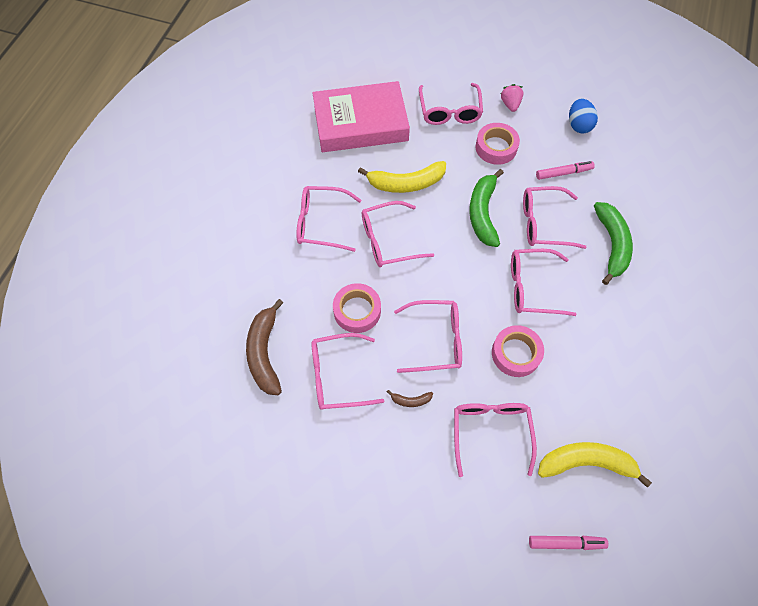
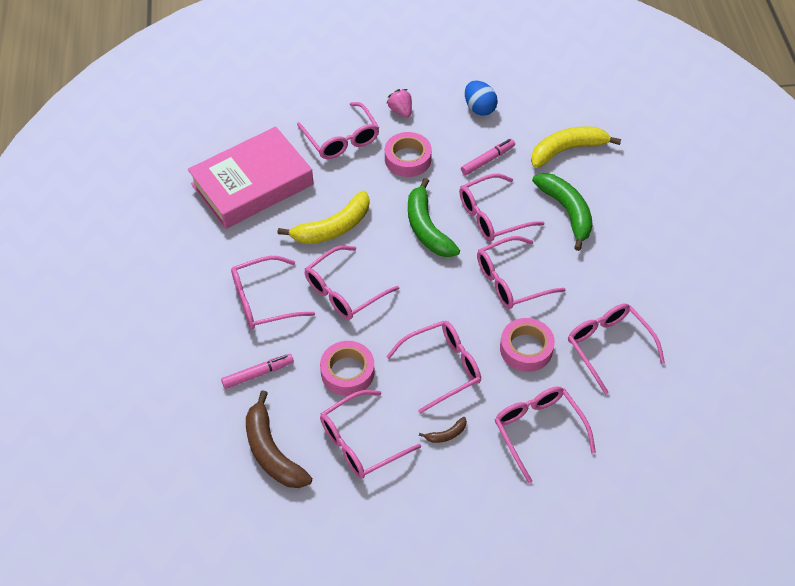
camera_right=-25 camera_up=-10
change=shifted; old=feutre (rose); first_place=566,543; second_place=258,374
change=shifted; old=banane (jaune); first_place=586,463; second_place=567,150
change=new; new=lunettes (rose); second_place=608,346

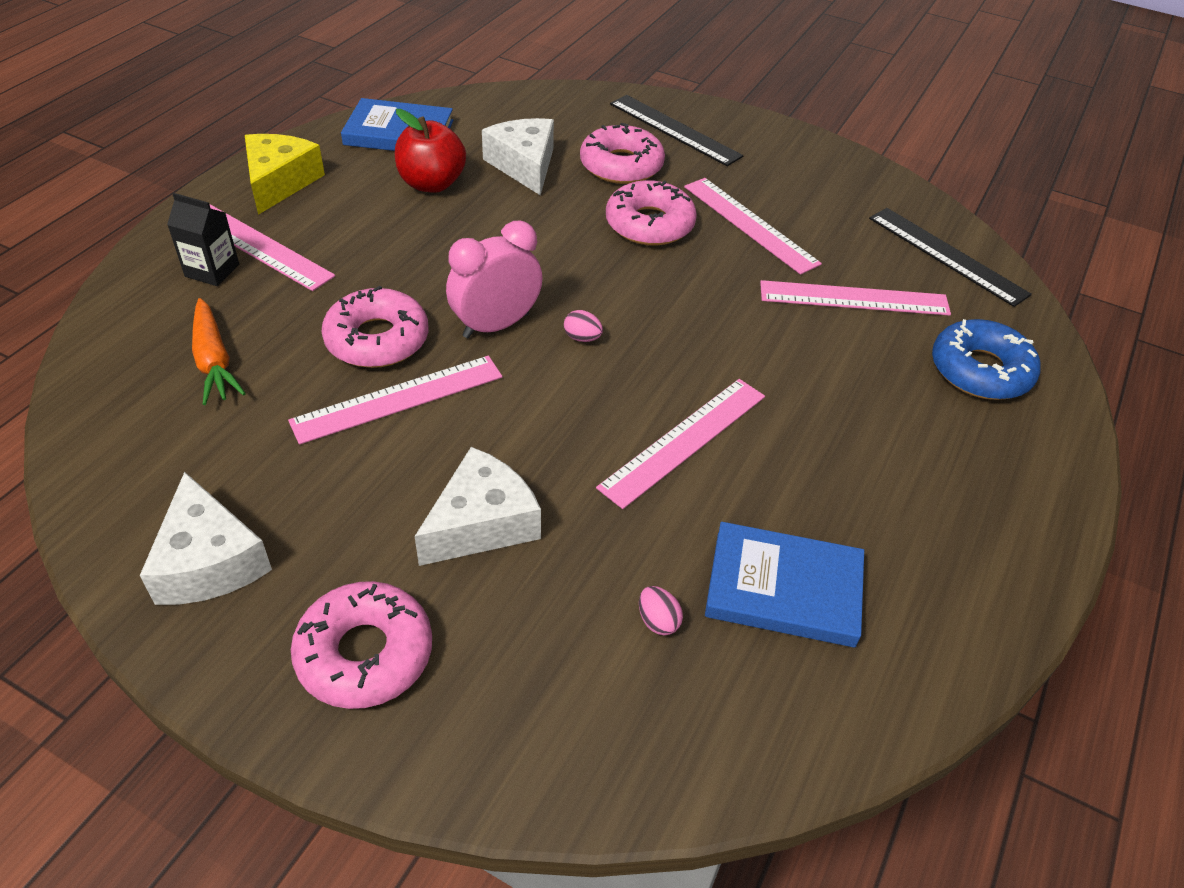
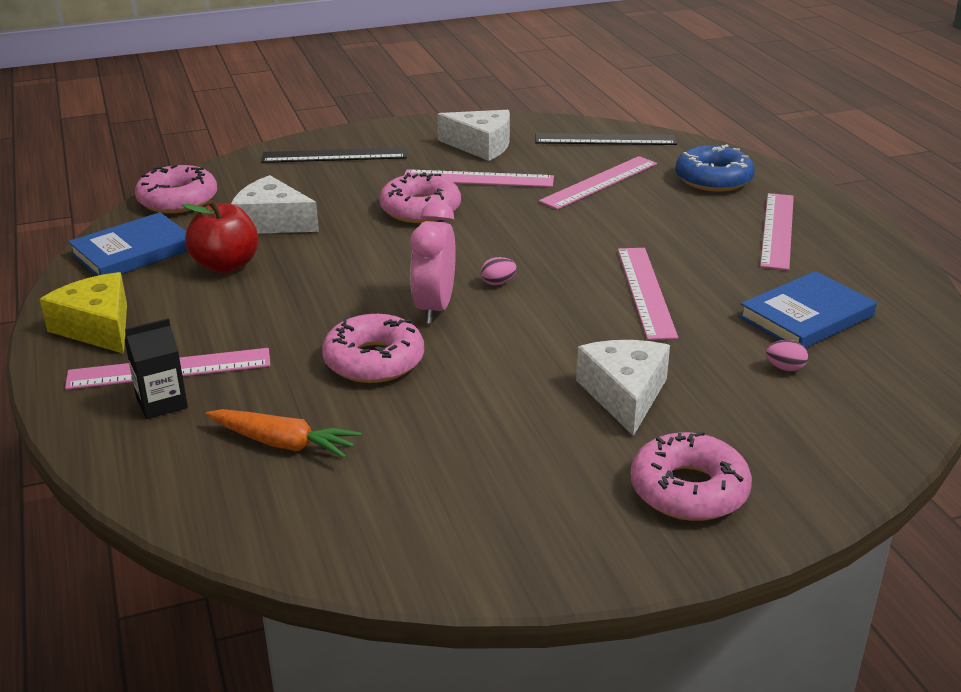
camera_right=-45 camera_up=-15
change=shifted; old=fromage (blanc); first_place=209,561; second_place=481,146
change=shifted; old=règle (rose); first_place=398,398; second_place=777,230
change=shifted; old=beignet (rose); first_place=621,165; second_place=178,200

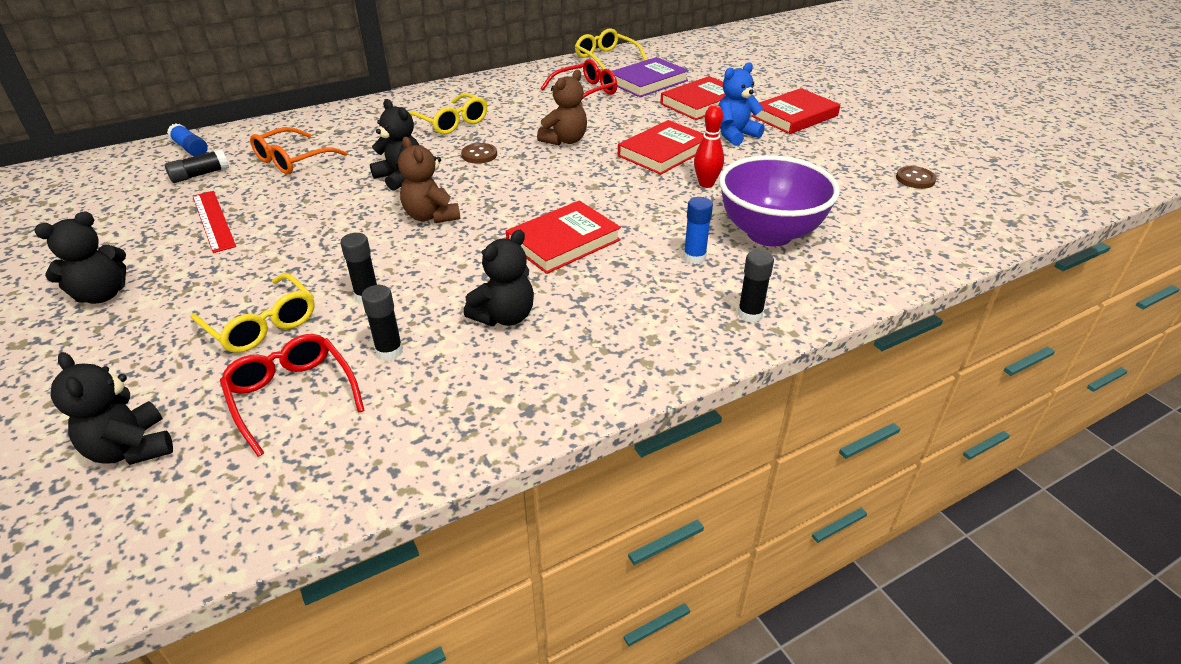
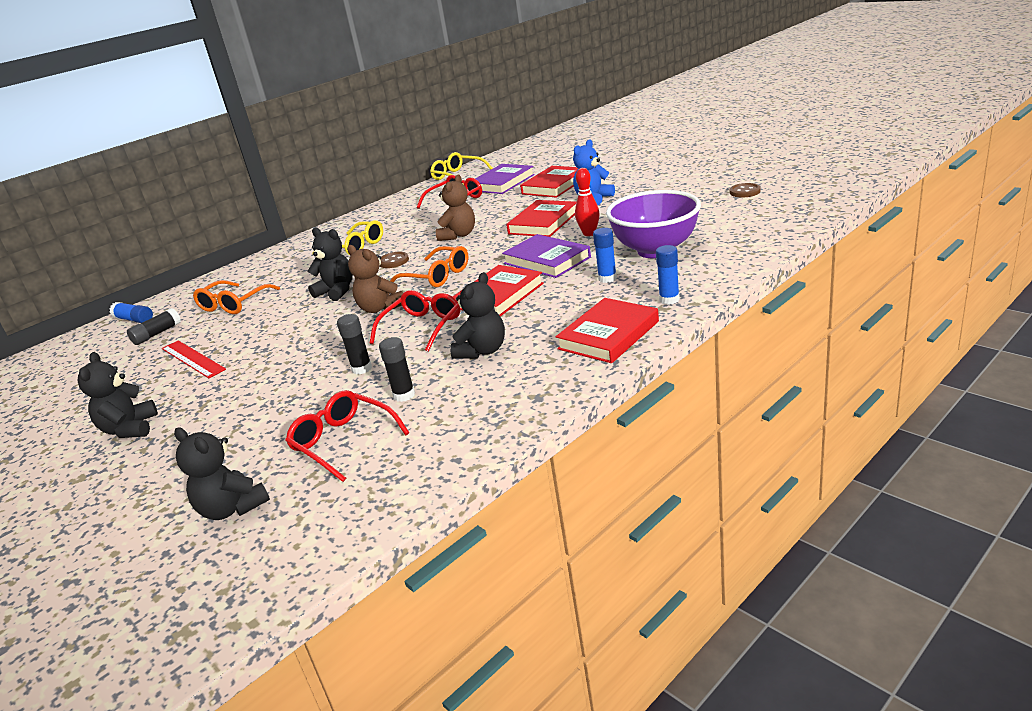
camera_right=-10 camera_up=-10
change=rotated; old=ours en peluche (noir); first_place=102,295; second_place=130,429; degrees=135
change=gone; old=lunettes (jaune); first_place=261,324
change=repainted; old=bâton de colle (noir); new=bâton de colle (bleu); first_place=750,314; second_place=669,300
change=shifted; old=livre (rouge); first_place=794,116; second_place=608,335
change=new; new=lunettes (rouge); second_place=422,327
change=new; new=lunettes (orange); second_place=437,276
change=new; new=livre (violet); second_place=547,260

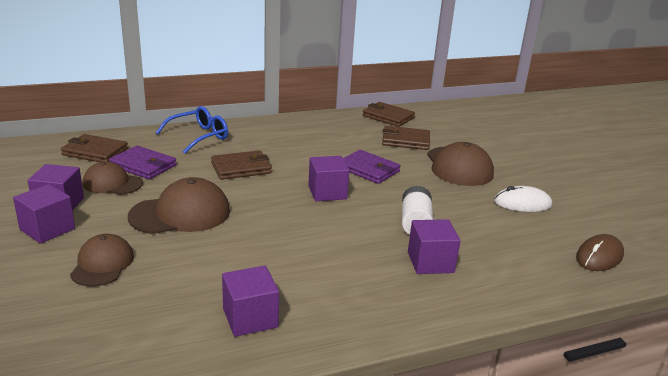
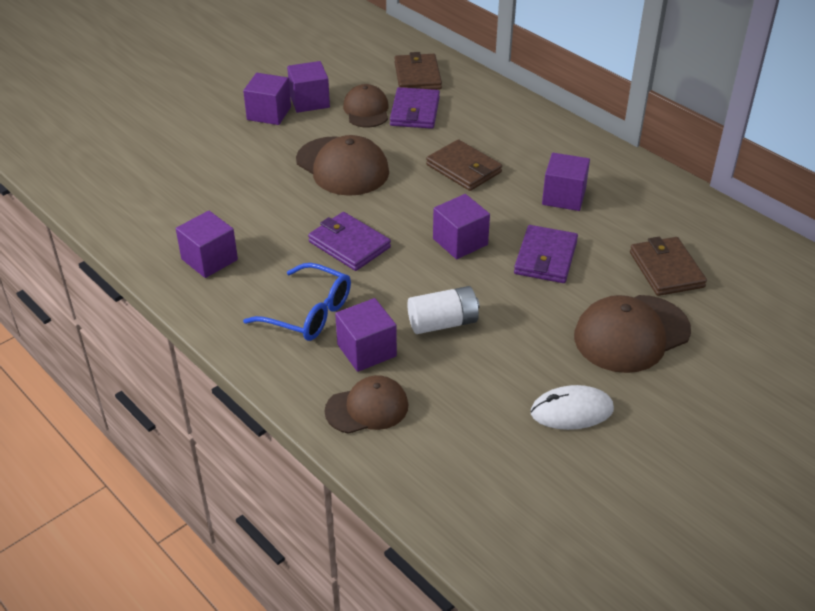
camera_right=70 camera_up=15
change=shifted; old=casquette (marron); first_place=102,264; second_place=367,408
change=shifted; old=lunettes (bleu); first_place=199,137; second_place=309,313
change=gone; old=portefeuille (marron); first_place=388,117
change=rotated; old=souris (blanc); first_place=522,203; second_place=571,411; degrees=-75
change=gone; old=souris (marron); first_place=599,256
change=new; new=portefeuille (violet); second_place=349,244
change=new; new=cube (violet); second_place=564,197

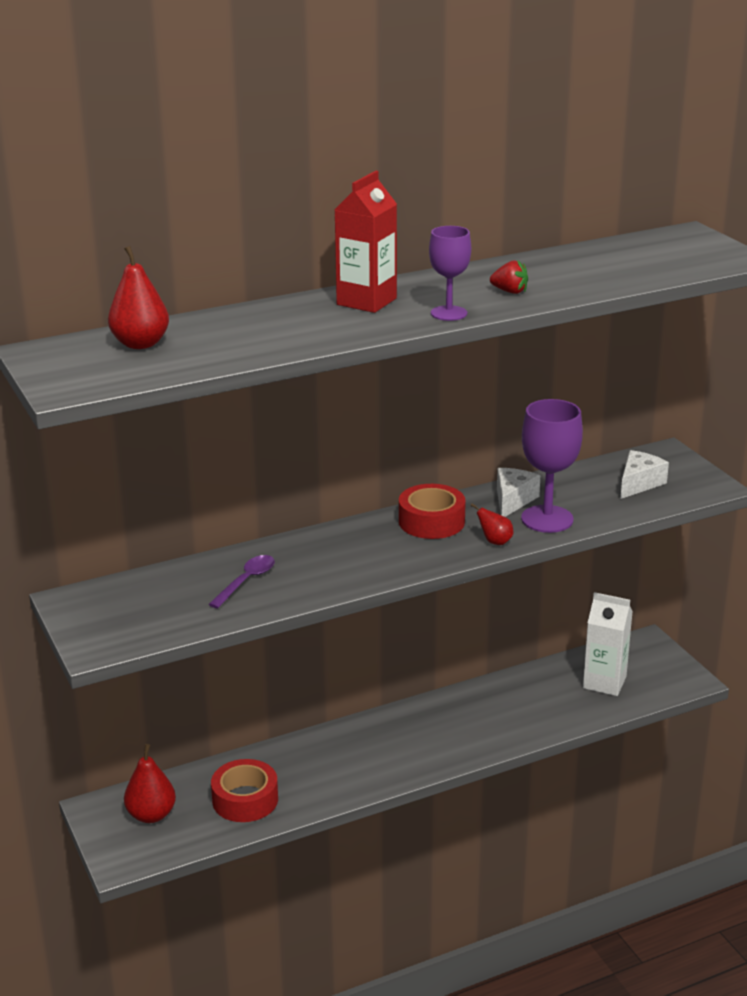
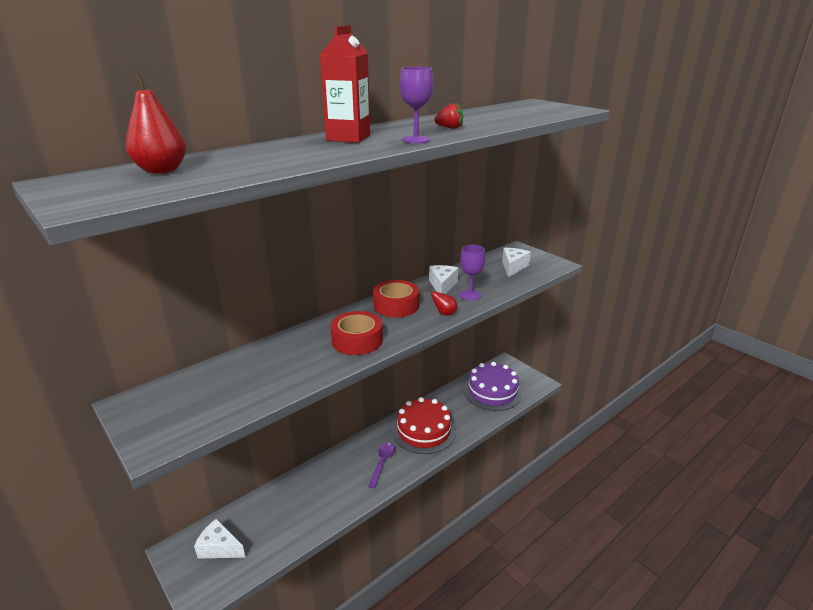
camera_right=-15 camera_up=0
change=swapped; old=poire (rouge); new=fromage (blanc); first_place=151,815; second_place=219,548
change=shifted; old=cuillère (violet); first_place=246,581; second_place=382,463
change=shifted; old=ruban adhésif (rouge); first_place=245,799; second_place=357,340
change=scaled; old=verre à pied (violet); first_place=547,519; second_place=470,295; factor=0.62
change=swapped; old=brique de lait (blanc); new=gâteau (violet); first_place=604,682; second_place=492,391
change=new; new=gâteau (rouge); second_place=424,431

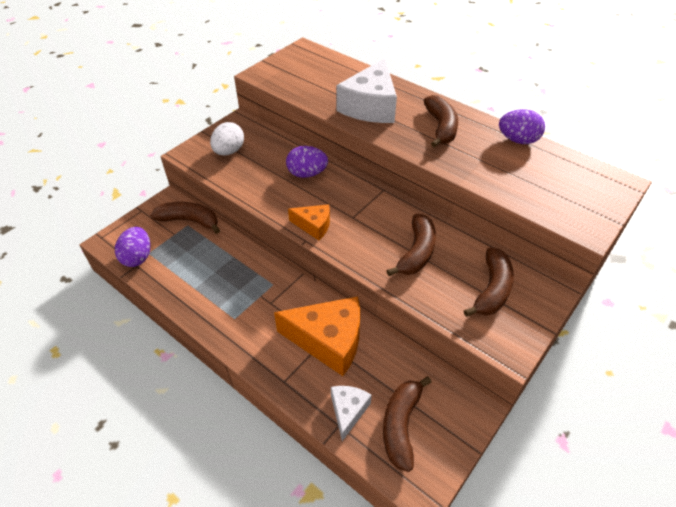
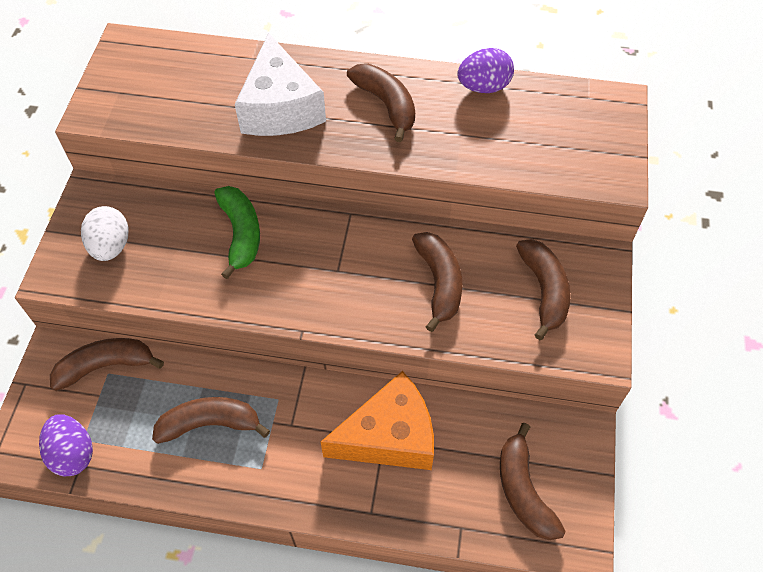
camera_right=-30 camera_up=10
change=swapped; old=œuf (violet); new=banane (vert); first_place=307,174; second_place=241,234
change=gone; old=fromage (orange); first_place=314,226
change=gone; old=fromage (blanc); first_place=348,411
change=new; new=banane (marron); second_place=210,424

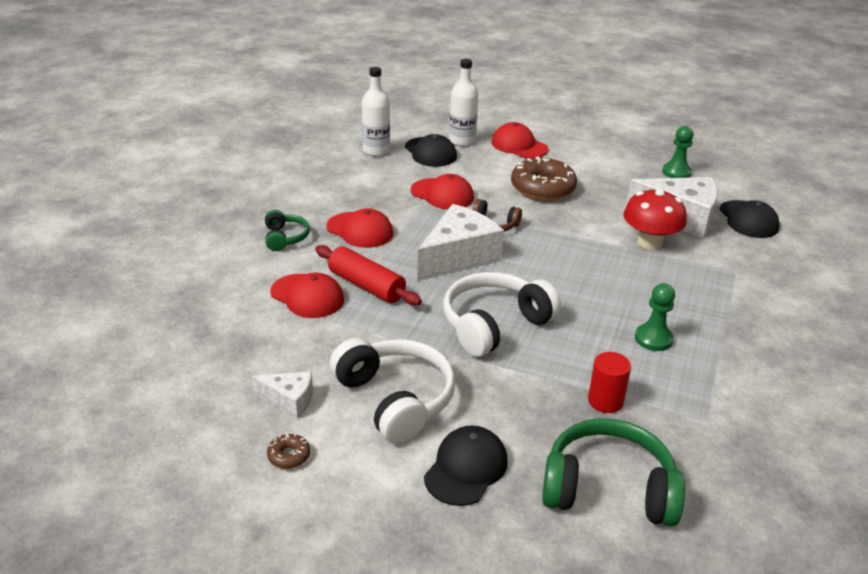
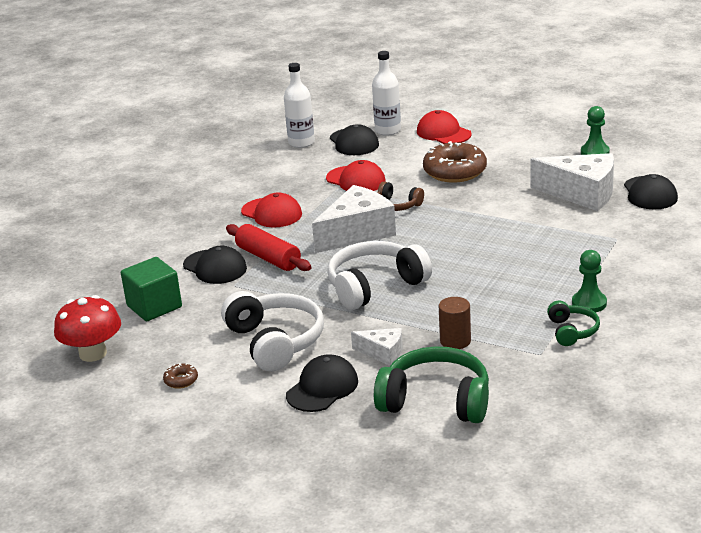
camera_right=10 camera_up=-5
change=shifted; old=fromage (blanc); first_place=289,400; second_place=383,353
change=shifted; old=casque audio (vert); first_place=285,238; second_place=572,331
change=repainted; old=casquette (rouge); new=casquette (noir); first_place=307,296; second_place=215,267
change=repainted; old=cylindre (rouge); new=cylindre (marron); first_place=605,401; second_place=455,341
change=shifted; old=champignon (rouge); first_place=649,242; second_place=93,353
change=shifted; old=pion (vert); first_place=653,339; second_place=589,303
change=new; new=cube (vert); second_place=154,306

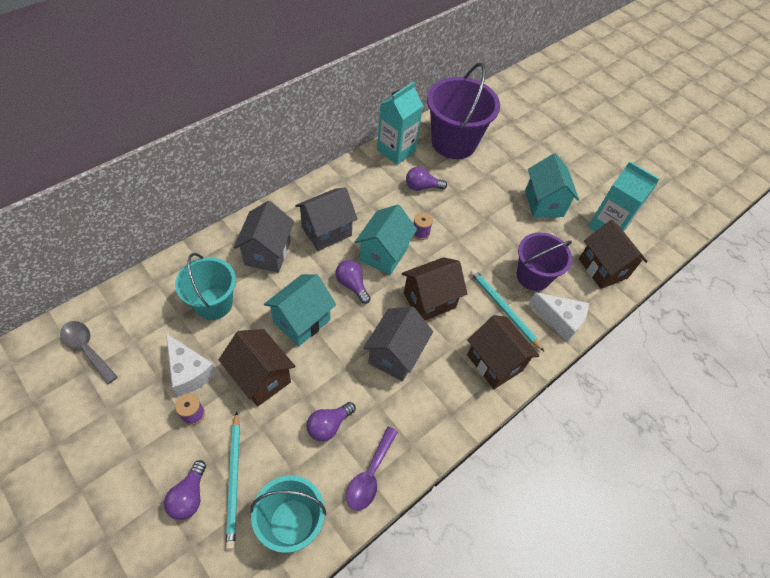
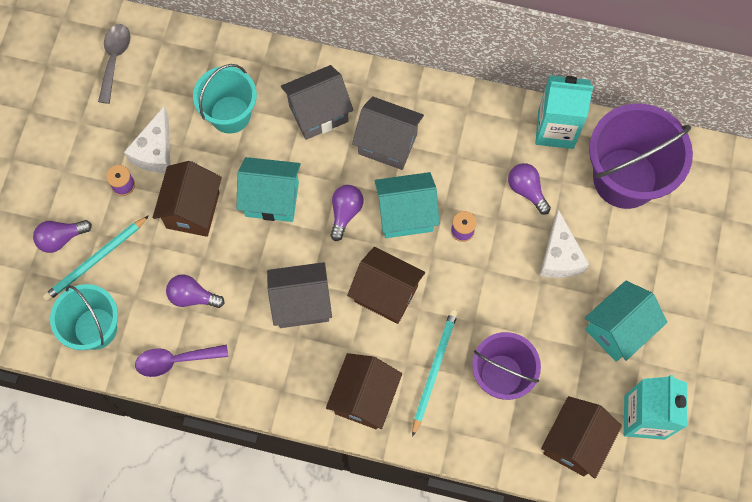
camera_right=60 camera_up=15
change=shifted; old=fromage (blanc); first_place=560,320; second_place=559,256

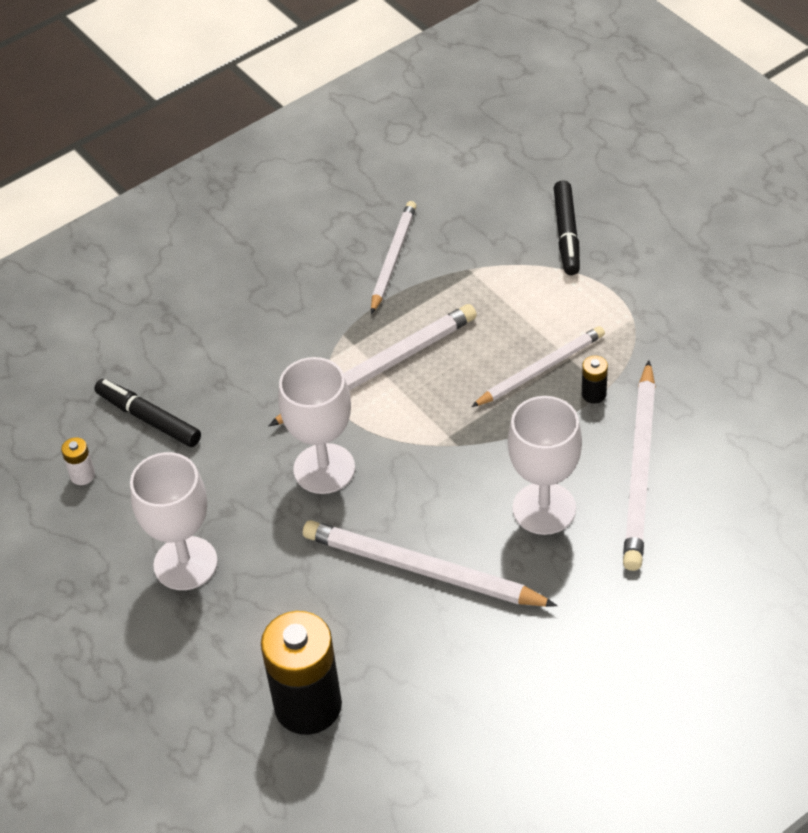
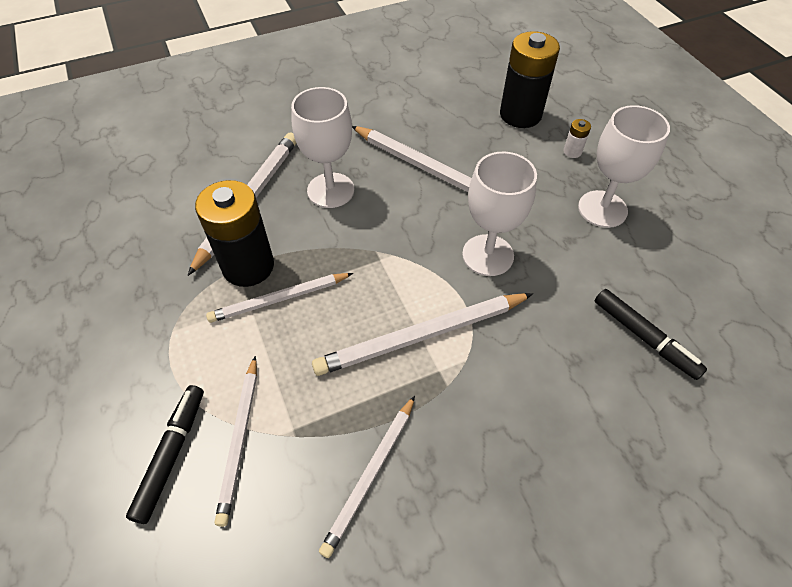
camera_right=-170 camera_up=5
change=shifted; old=pile (blanc); first_place=82,475; second_place=572,152
change=scaled; old=pile (noir); first_place=593,394; second_place=248,266; factor=2.42
change=new; new=crayon (blanc); second_place=240,439

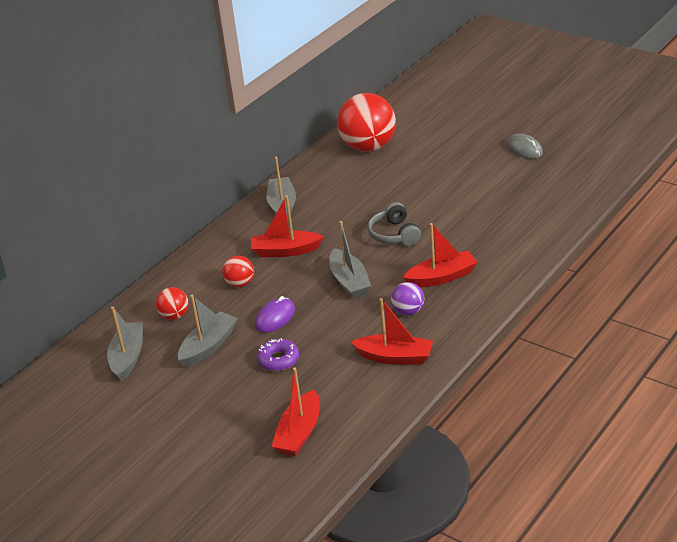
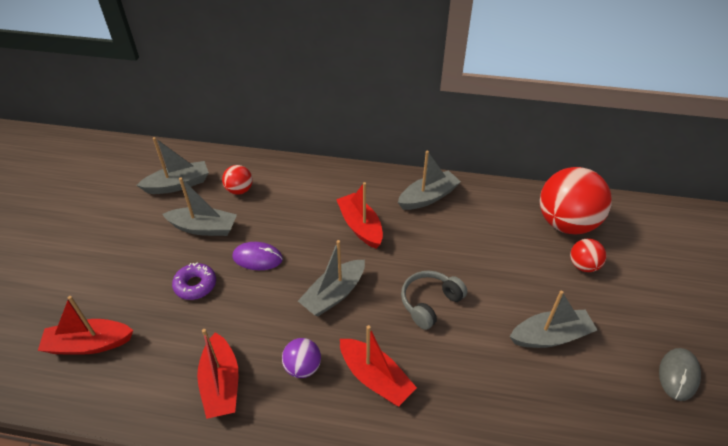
camera_right=60 camera_up=10
change=shifted; old=balle (rouge); first_place=240,284; second_place=583,266
change=new; new=bateau (gris); second_place=550,336

